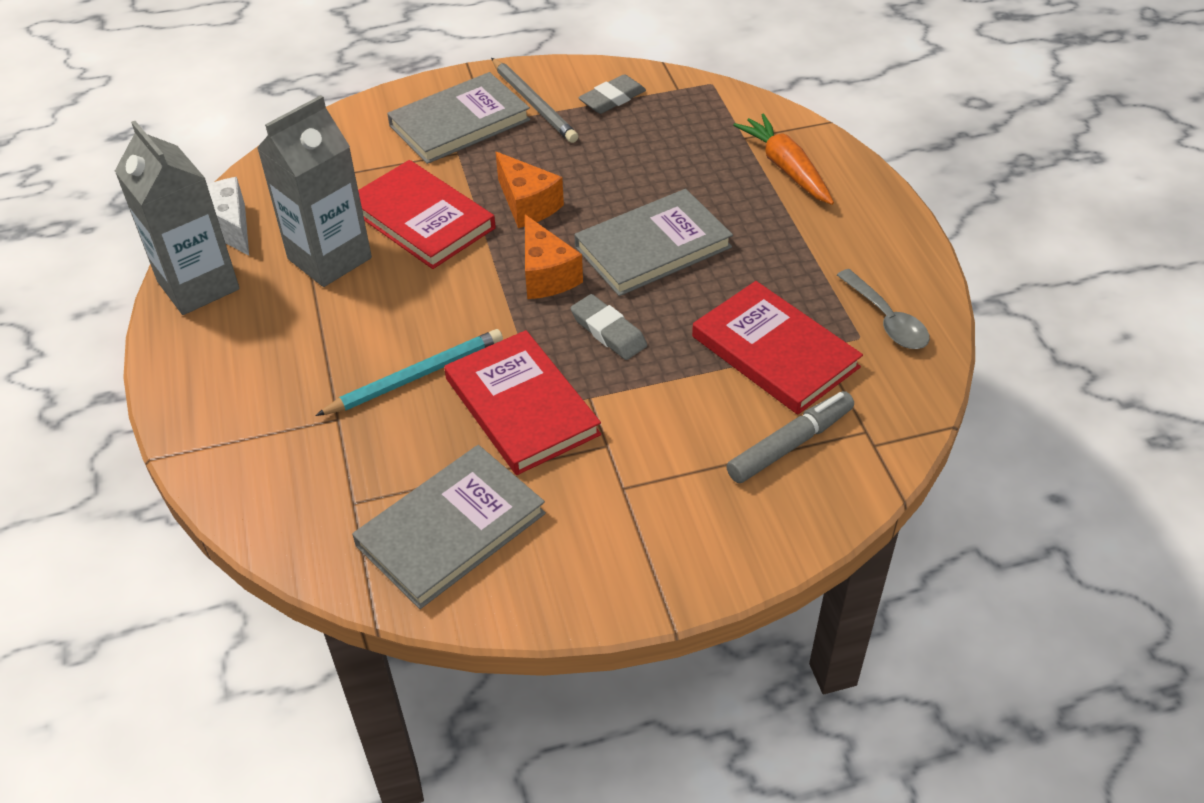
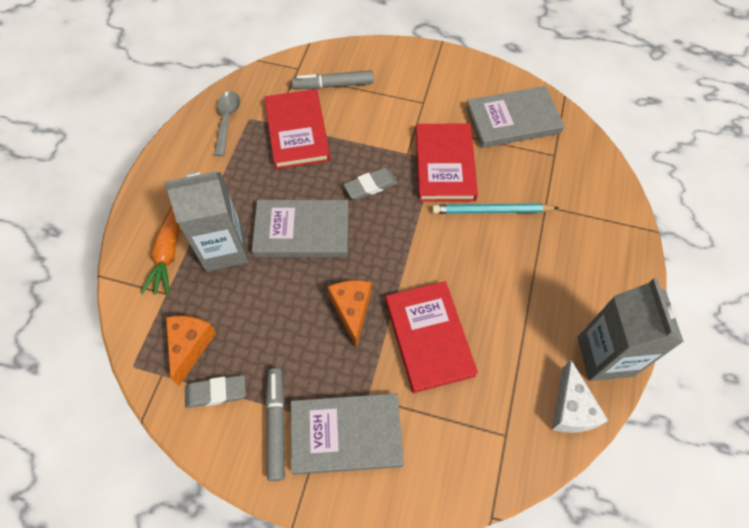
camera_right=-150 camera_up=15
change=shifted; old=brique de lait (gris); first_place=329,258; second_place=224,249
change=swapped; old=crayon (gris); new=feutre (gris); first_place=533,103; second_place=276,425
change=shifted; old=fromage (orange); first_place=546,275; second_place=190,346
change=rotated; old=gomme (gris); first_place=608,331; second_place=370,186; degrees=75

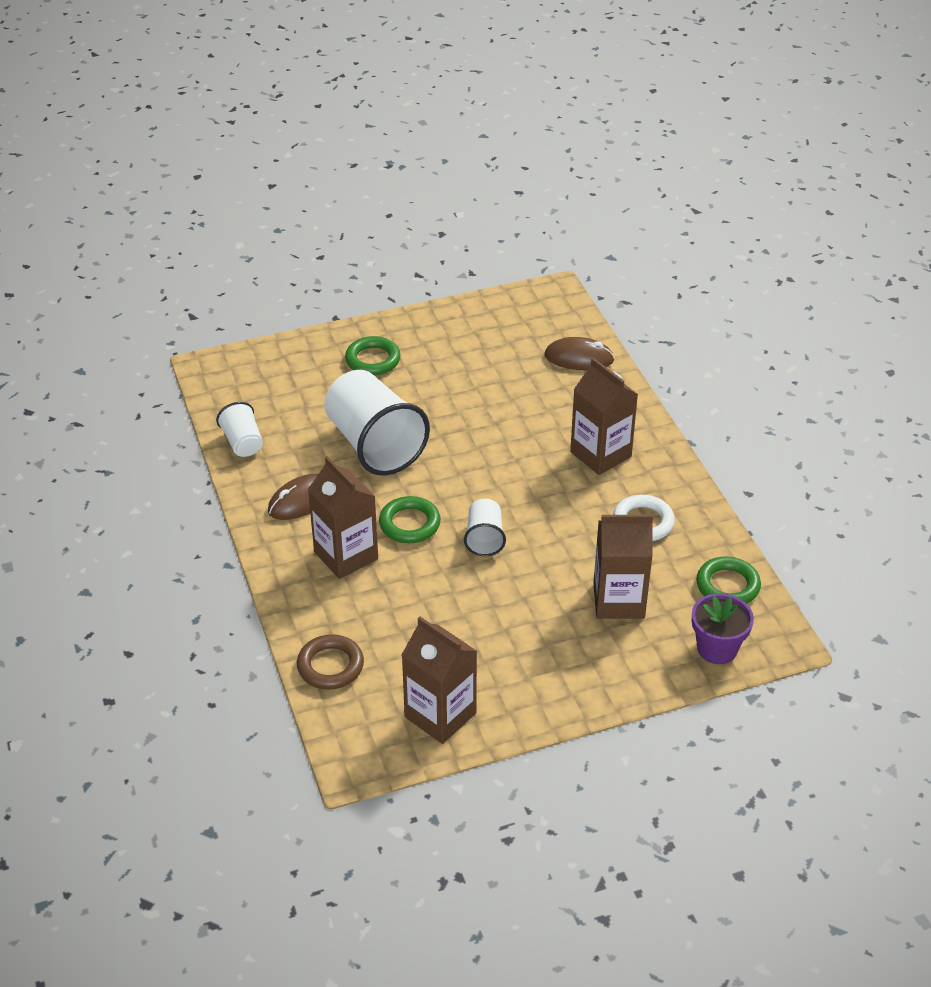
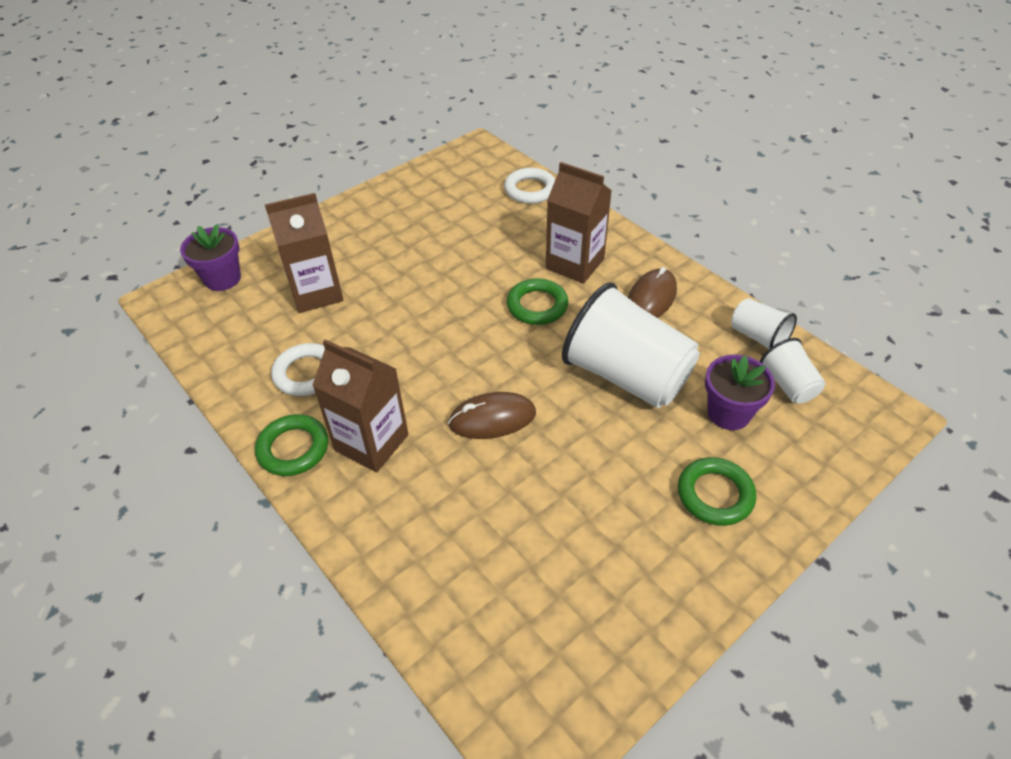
camera_right=160 camera_up=5
change=repainted; old=anneau (marron); new=anneau (blanc); first_place=330,666; second_place=530,190
change=gone; old=brique de lait (marron); first_place=440,715
change=shifted; old=gobelet (blanc); first_place=484,538; second_place=788,384
change=shifted; old=souris (marron); first_place=579,358; second_place=492,418
change=shifted; old=anneau (vert); first_place=727,586; second_place=293,448
change=new; new=pot de fleurs (violet); second_place=728,413

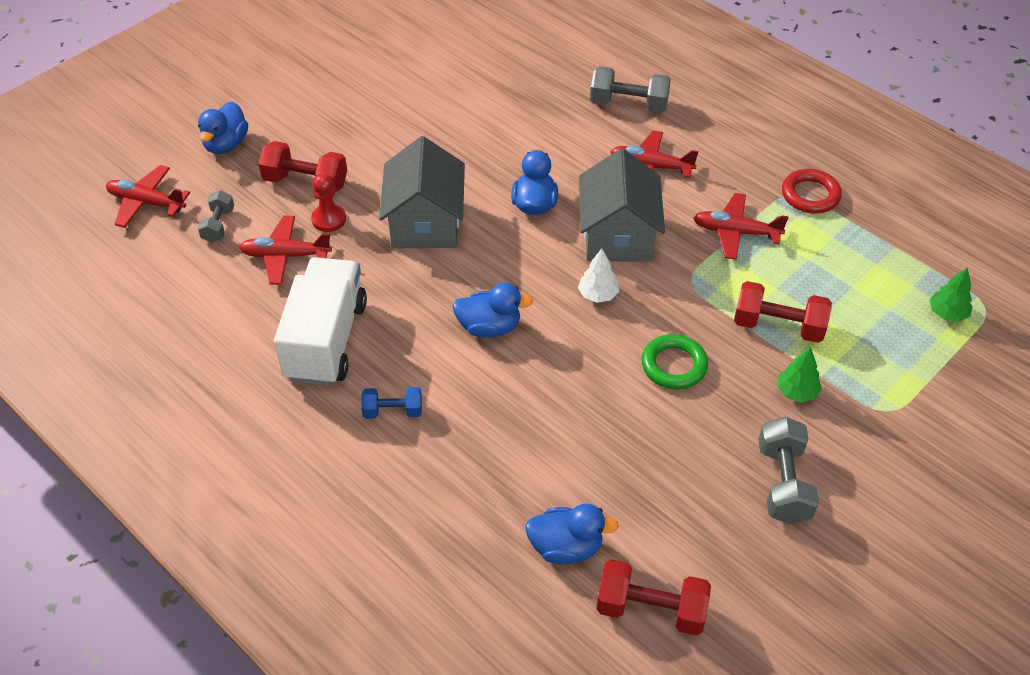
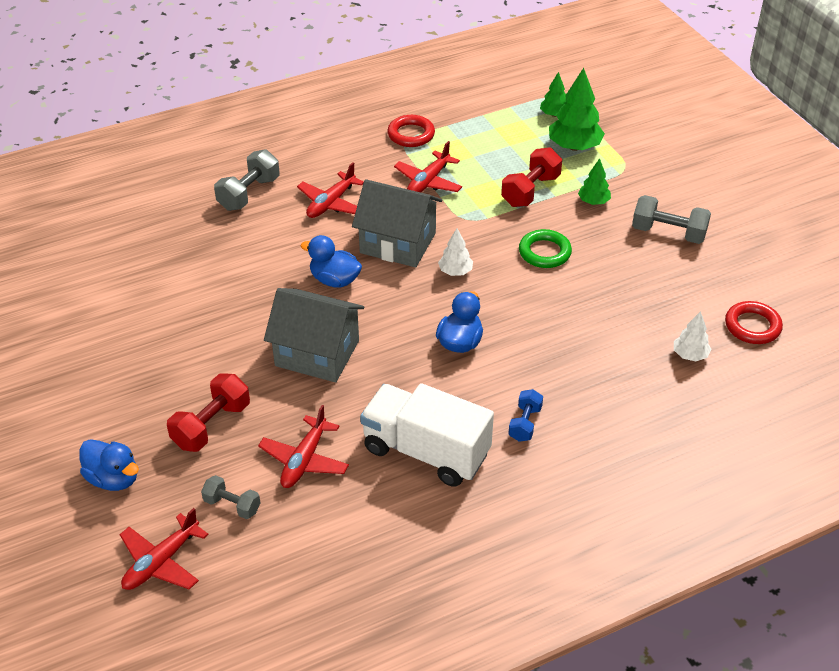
camera_right=-70 camera_up=-5
change=gone; old=pion (rouge); first_place=329,219
change=swapped; old=canard (bleu); new=arbre (blanc); first_place=566,547; second_place=690,355
change=swapped; old=haltère (rouge); new=anneau (rouge); first_place=651,609; second_place=752,326
change=new; new=arbre (vert); second_place=574,146

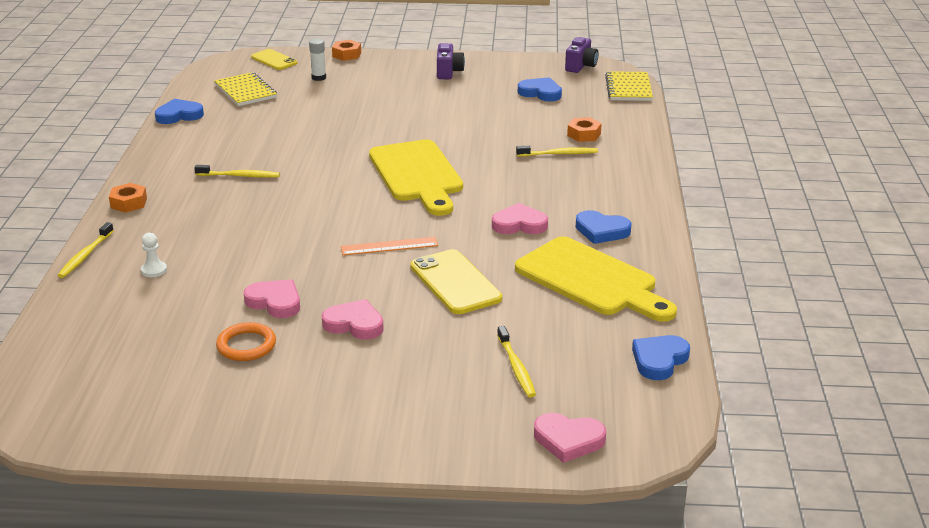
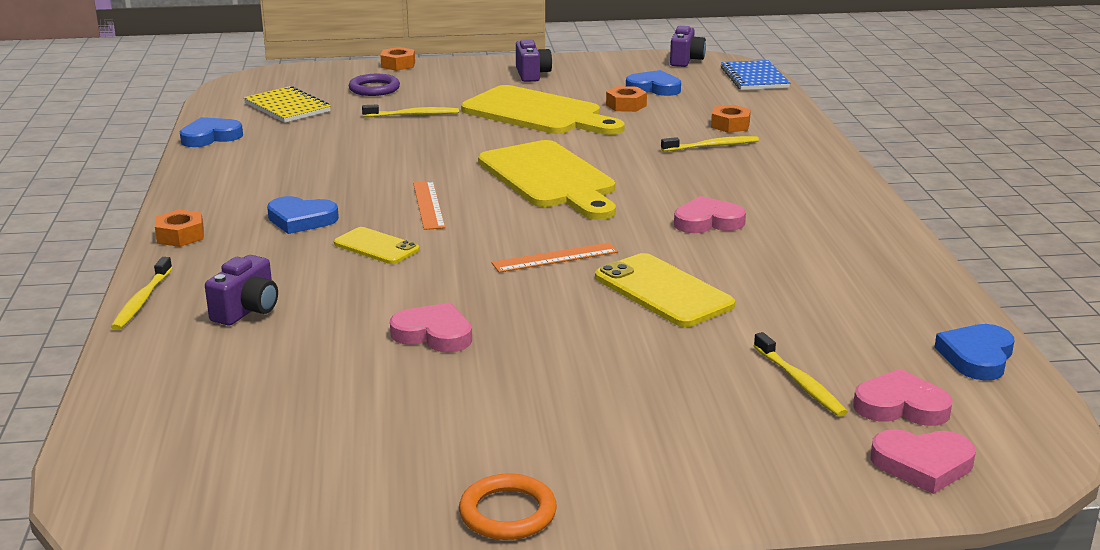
camera_right=-10 camera_up=-5
change=swapped; old=pion (blanc); new=appareil photo (violet); first_place=154,270; second_place=247,310
change=shifted; old=brosse à dents (jaune); first_place=239,176; second_place=413,115
change=shifted; old=anneau (orange); first_place=246,345; second_place=508,513
change=shifted; old=téléphone (jaune); first_place=274,60; second_place=376,246
change=swapped; old=bâton de colle (blanc); new=anneau (violet); first_place=319,78; second_place=374,89
change=shifted; old=cœur (rose); first_place=354,324; second_place=901,406
change=shifted; old=planche à découper (jaune); first_place=591,280; second_place=537,113
change=shifted; old=cœur (bleu); first_place=601,231; second_place=301,219
change=repainted; old=carnet (jaune); new=carnet (bleu); first_place=628,88; second_place=754,78
change=new; new=règle (orange); second_place=428,205
change=new; new=écrou (orange); second_place=626,105

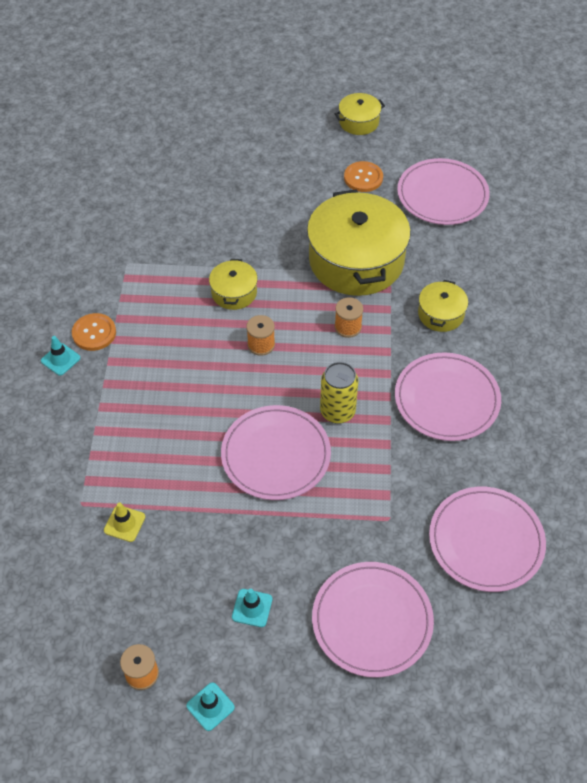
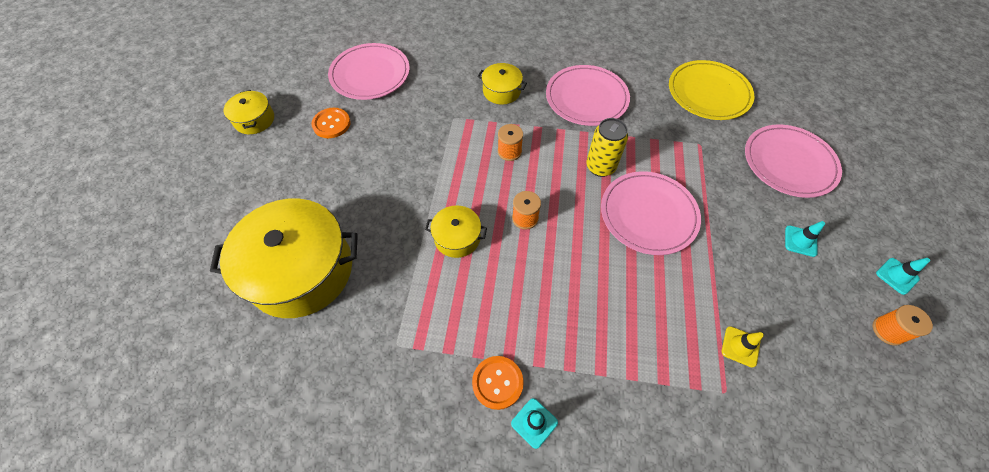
camera_right=-85 camera_up=5
change=shifted; old=marmite (jaune); first_place=356,260; second_place=301,270
change=repainted; old=assiette (rose); new=assiette (jaune); first_place=486,541; second_place=708,93

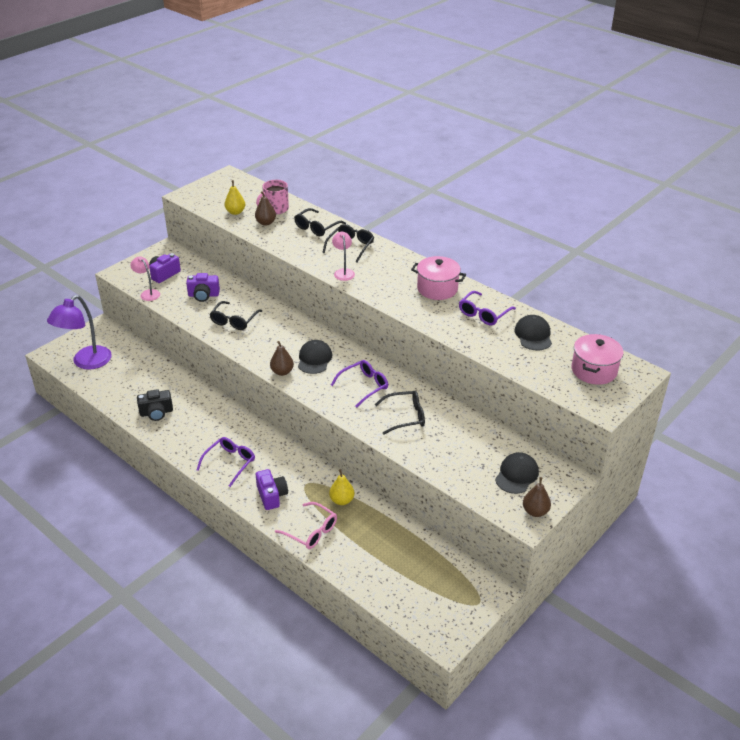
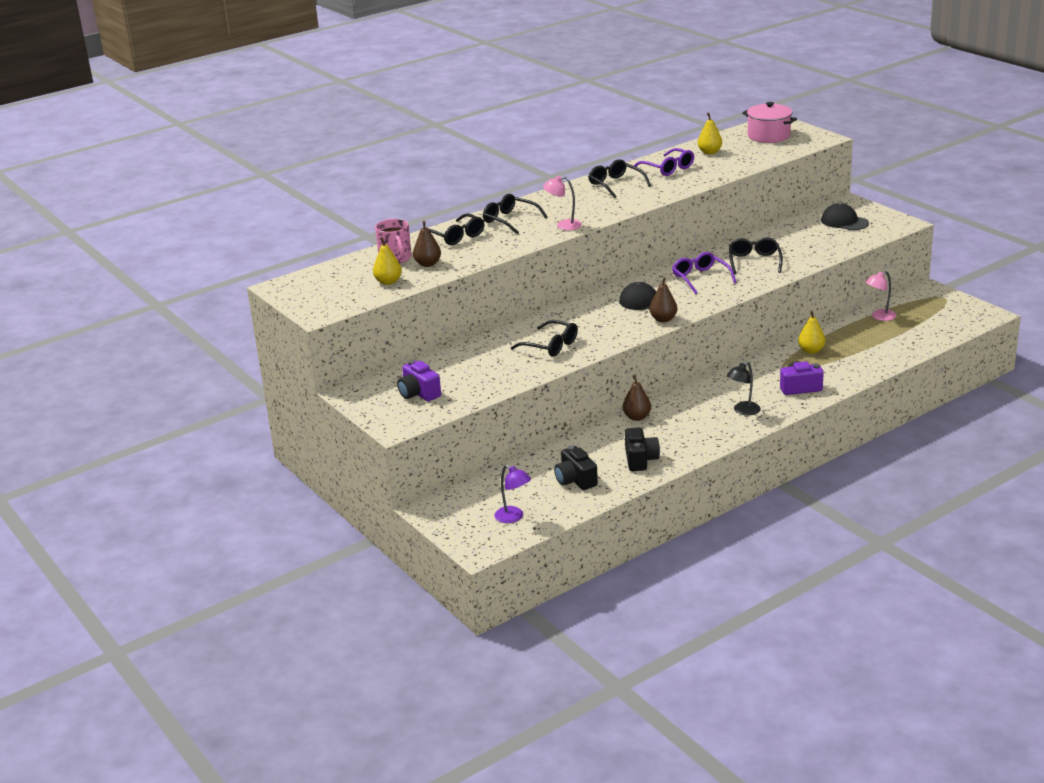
camera_right=-75 camera_up=-10
change=scaled; old=lampe (violet); first_place=86,362; second_place=513,517; factor=0.52
change=shifted; old=lampe (rose); first_place=147,293; second_place=879,317
change=gone; old=appareil photo (violet); first_place=203,295
change=swapped; old=lunettes (violet); new=lampe (noir); first_place=230,463; second_place=743,411
change=gone; old=lunettes (rose); first_place=311,531
change=swapped; old=marmite (rose); new=lunettes (noir); first_place=437,289; second_place=615,184
change=swapped; old=casquette (noir); new=poire (jaune); first_place=533,335; second_place=709,152
change=shifted; old=poire (marron); first_place=535,511; second_place=637,417
change=new; new=appareil photo (noir); second_place=575,480

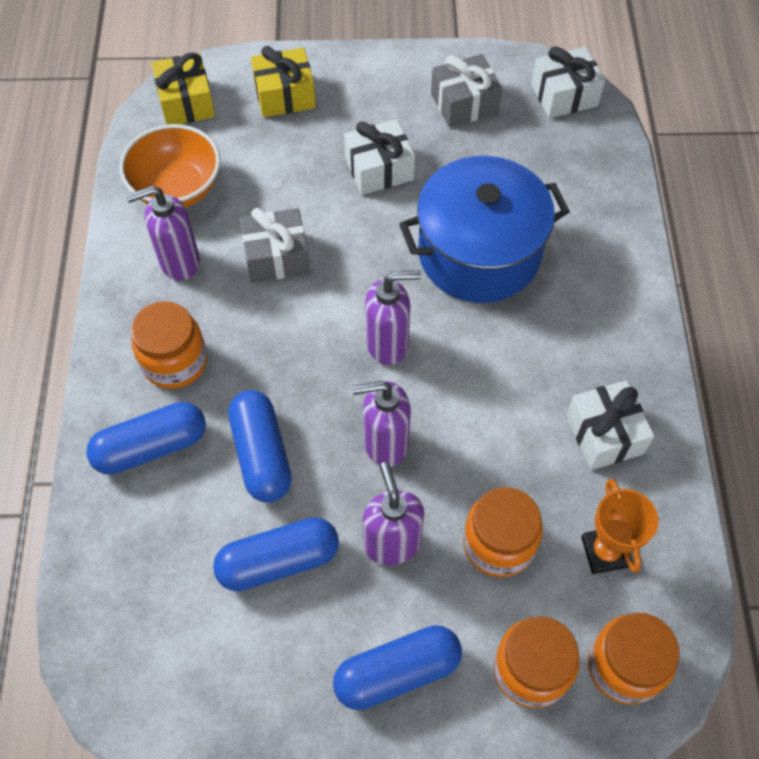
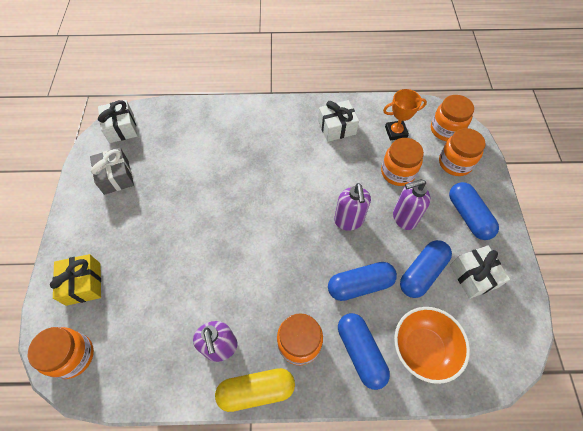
camera_right=-90 camera_up=0
change=shifted; old=bol (orange); first_place=177,188; second_place=423,348
change=swapped; old=cadeau (jaune); new=bocal (orange); first_place=186,102; second_place=73,356
change=rotated; old=gélule (bleu); first_place=278,561; second_place=422,273; degrees=60
change=gone; old=cadeau (gris); first_place=276,257
change=shifted; old=cadeau (blanc); first_place=379,169; second_place=473,276
change=gone; old=distributeur de savon (violet); first_place=388,344
change=gone; old=marmite (bleu); first_place=479,253
change=new; new=gélule (jaune); second_place=256,390

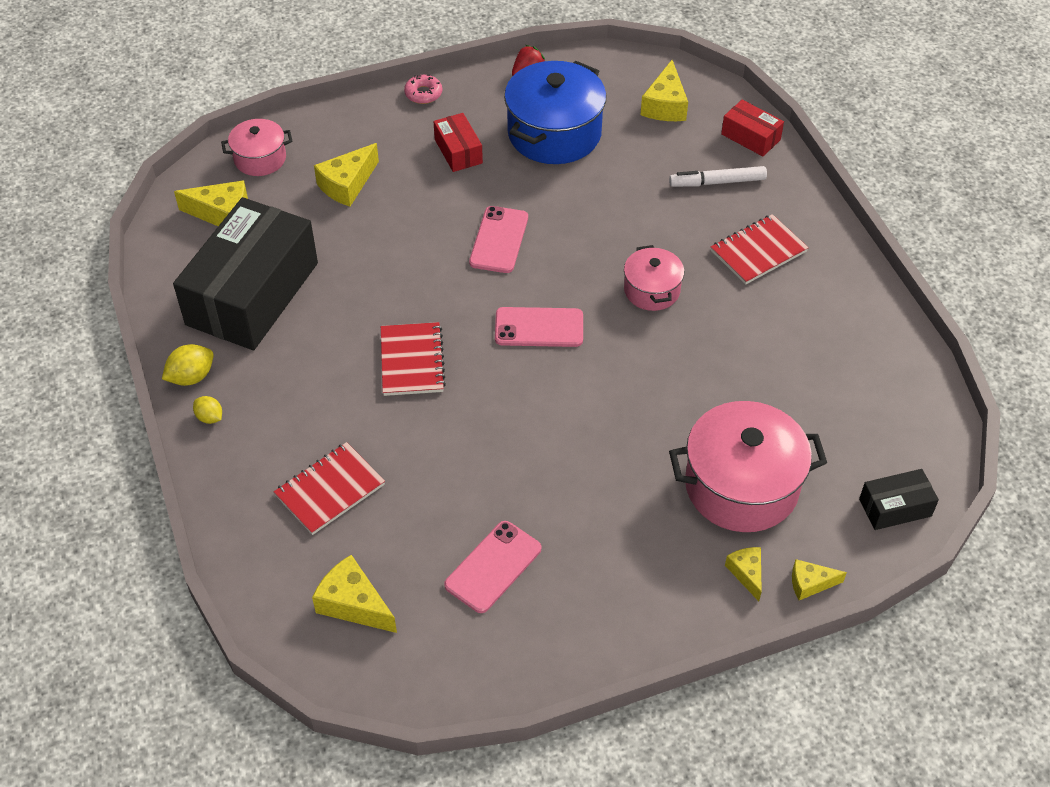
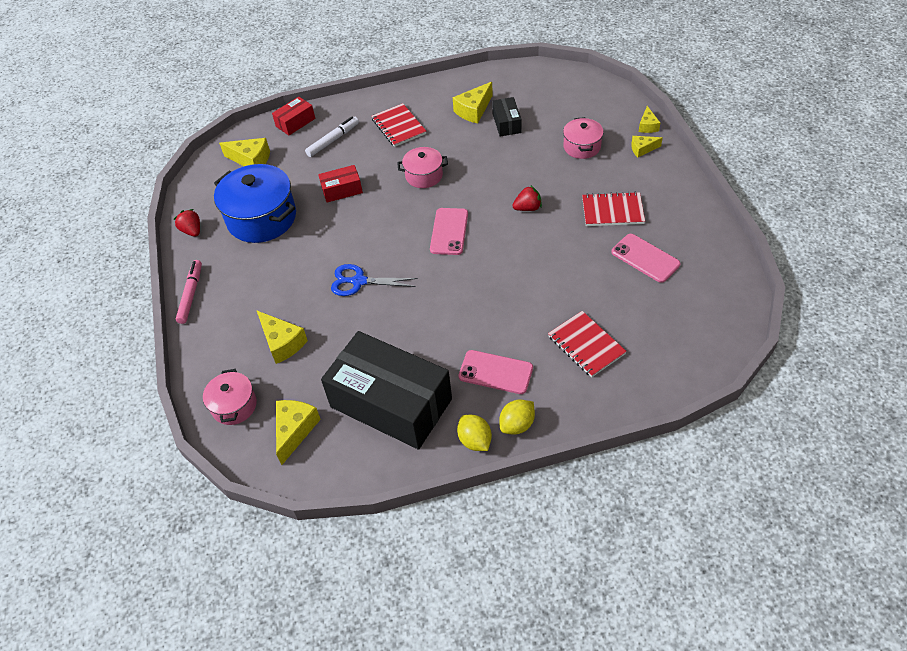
camera_right=-80 camera_up=0
change=scaled; old=citron (jaune); first_place=210,417; second_place=517,425; factor=1.53
change=shifted; old=fromage (jaune); first_place=353,604; second_place=474,110
change=shifted; old=carnet (rouge); first_place=412,361; second_place=612,211
change=swapped; old=beignet (rose); new=feutre (rose); first_place=423,94; second_place=191,294
change=shifted; old=boîte (rouge); first_place=458,151; second_place=342,190
change=shifted; old=téléphone (rose); first_place=499,240; second_place=495,372
change=rotated; old=feutre (blanc); first_place=717,182; second_place=333,140; degrees=-135
change=scaled; old=marmite (rose); first_place=741,486; second_place=582,147; factor=0.55
change=shifted; old=boîte (noir); first_place=895,507; second_place=506,123
change=new; new=ciseaux (bleu); second_place=359,281
change=new; new=fraise (rouge); second_place=527,208

